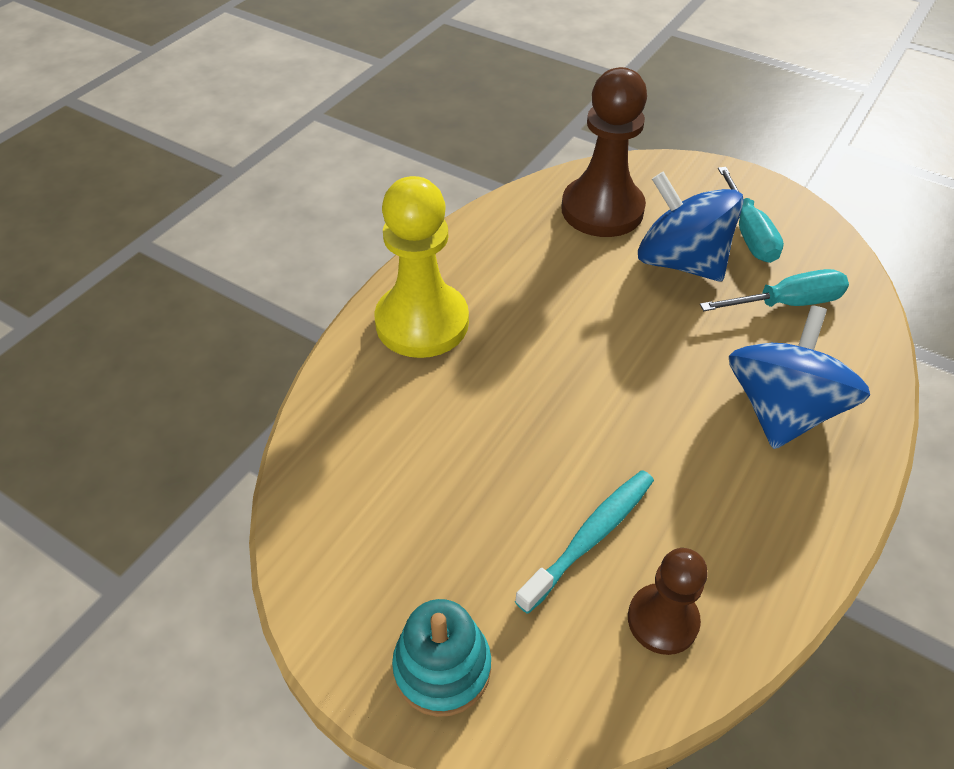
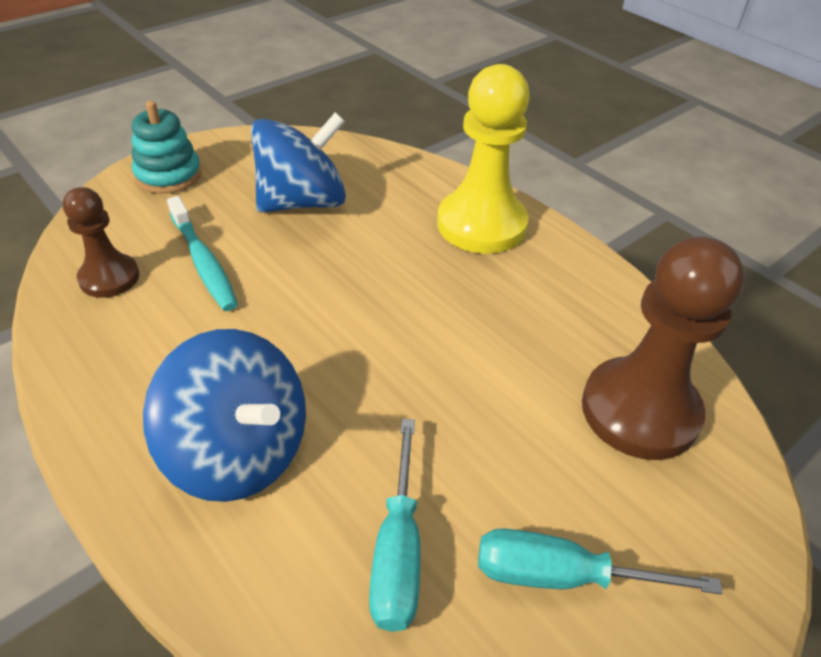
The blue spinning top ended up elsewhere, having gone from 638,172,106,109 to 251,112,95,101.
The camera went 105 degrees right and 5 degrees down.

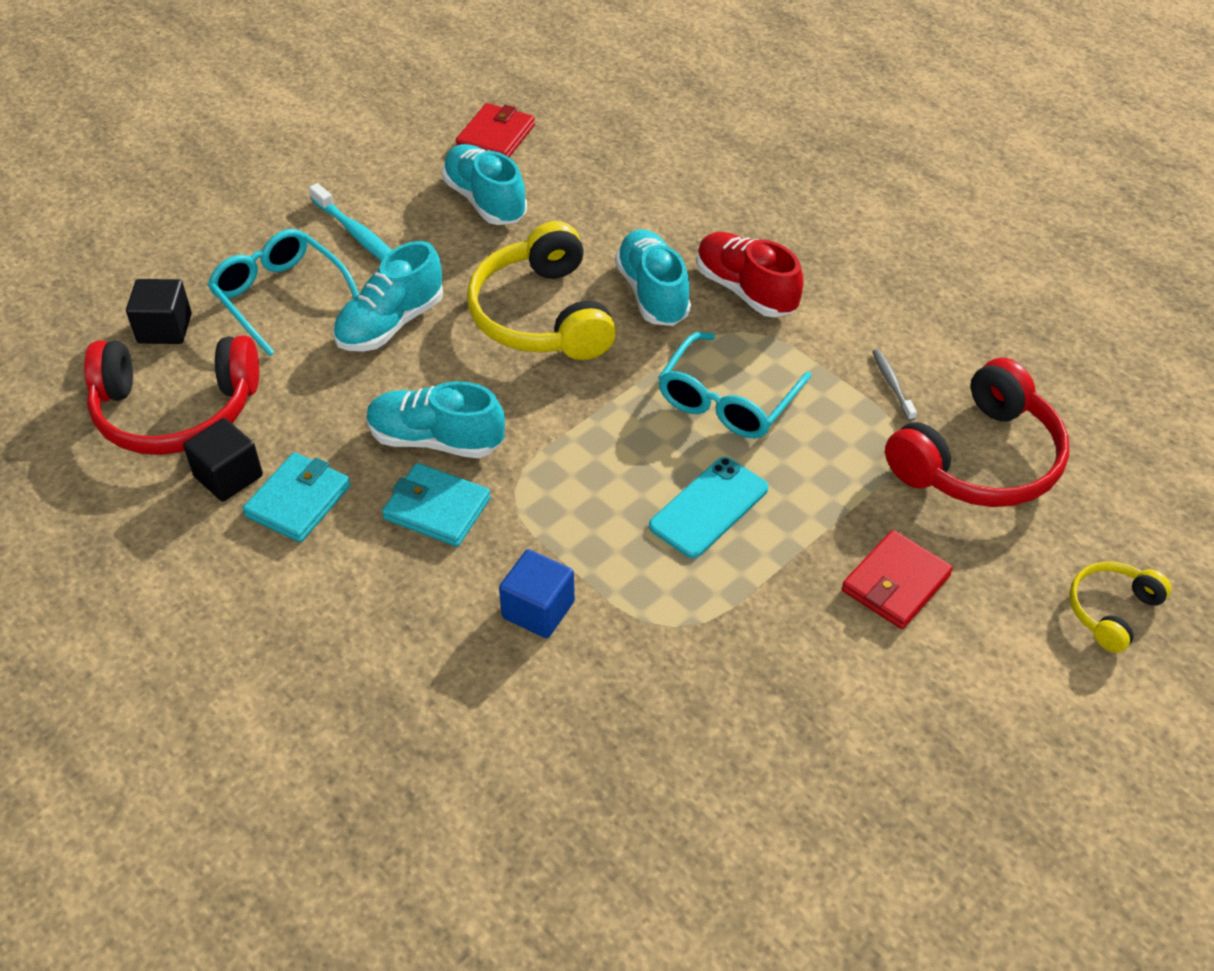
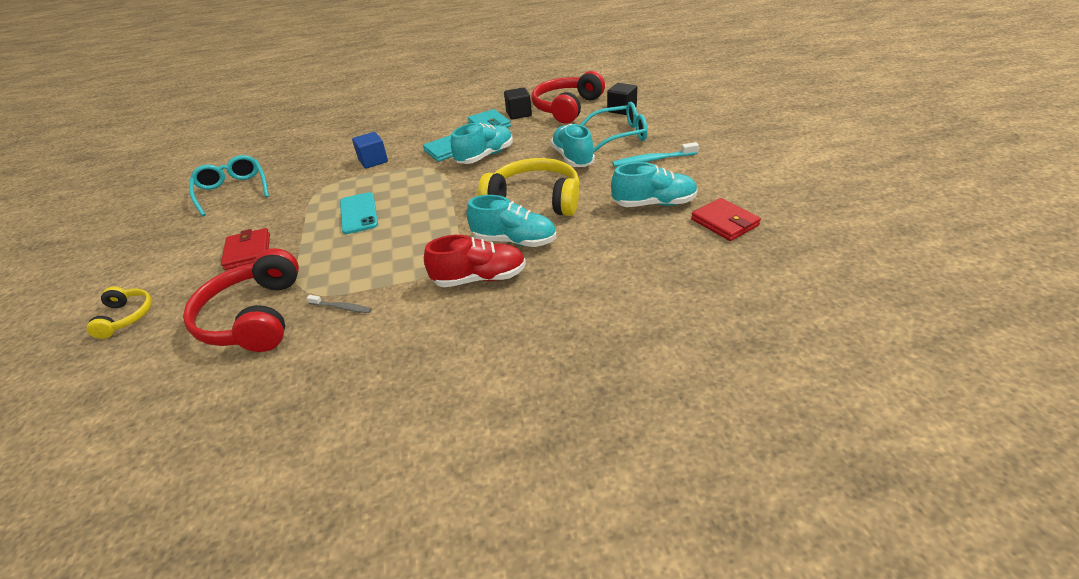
The turquoise glasses ended up elsewhere, having gone from 658,332,153,107 to 189,155,80,61.
The camera went 125 degrees right and 10 degrees down.

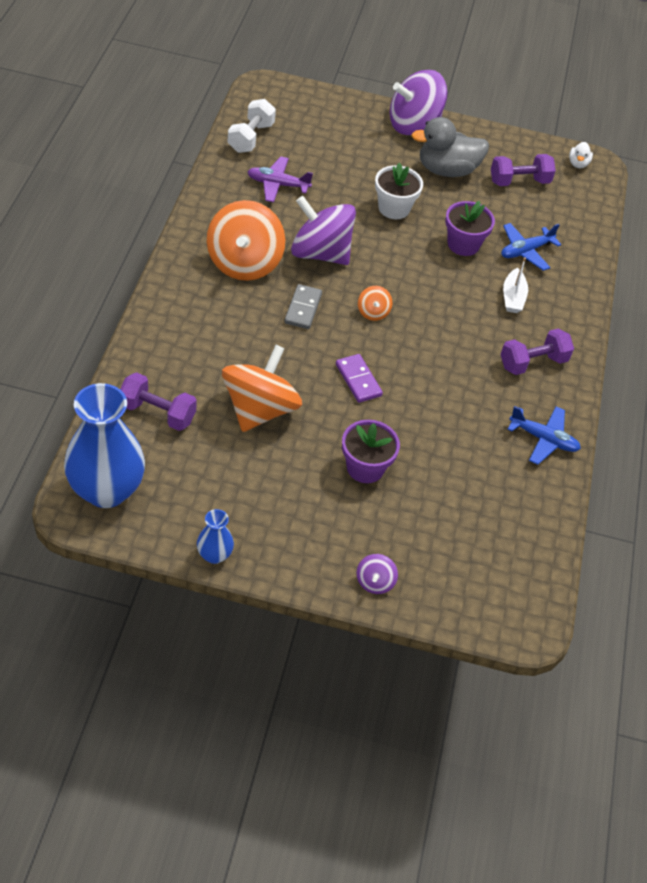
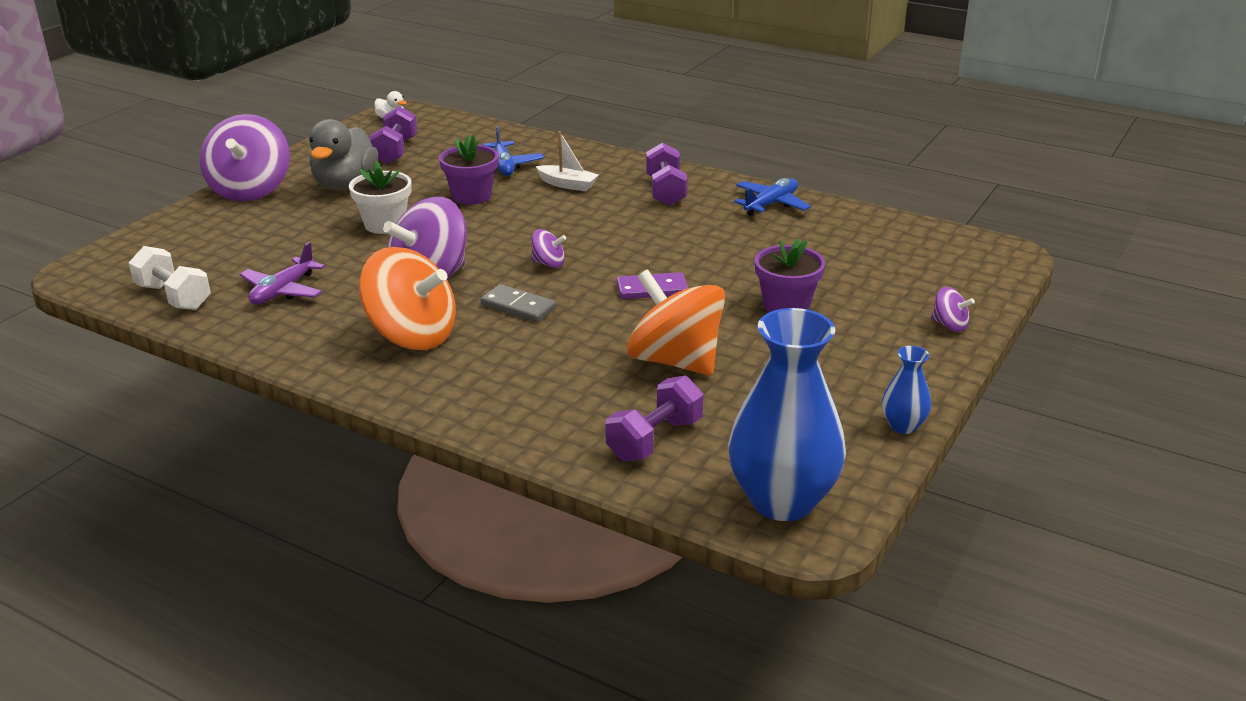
What was the orange spinning top at 358,286,34,35 turned into the purple spinning top at 531,229,35,39.
The camera went 65 degrees left and 20 degrees down.

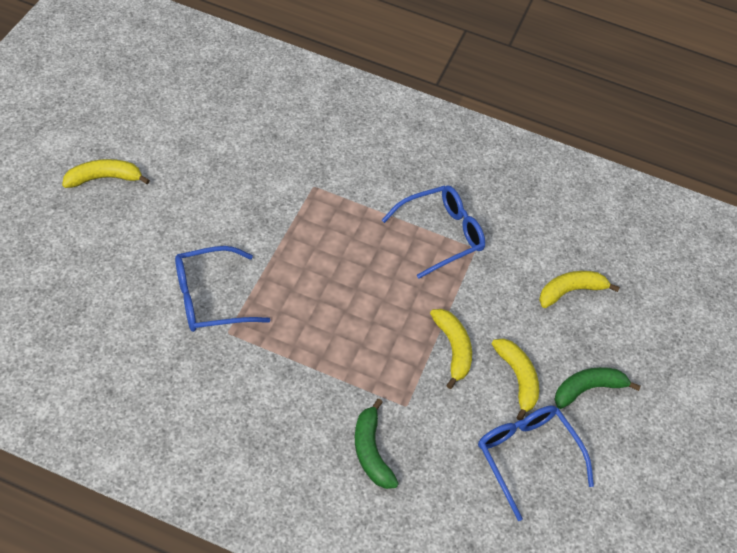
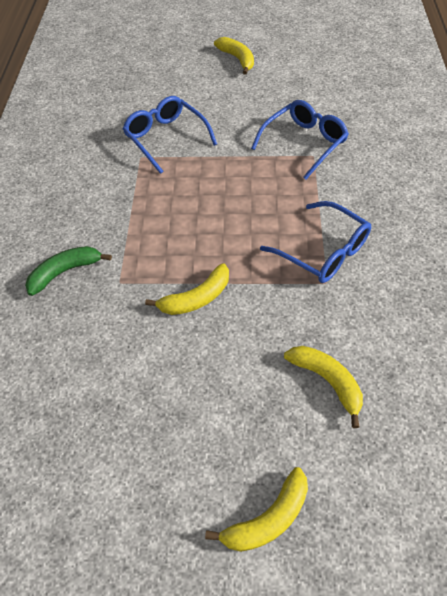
The second view lost the green banana at 554,367,87,42.
The blue glasses ended up elsewhere, having gone from 478,406,116,115 to 251,100,98,79.
The yellow banana ended up elsewhere, having gone from 492,338,47,82 to 205,467,103,85.
The camera went 80 degrees right and 0 degrees up.

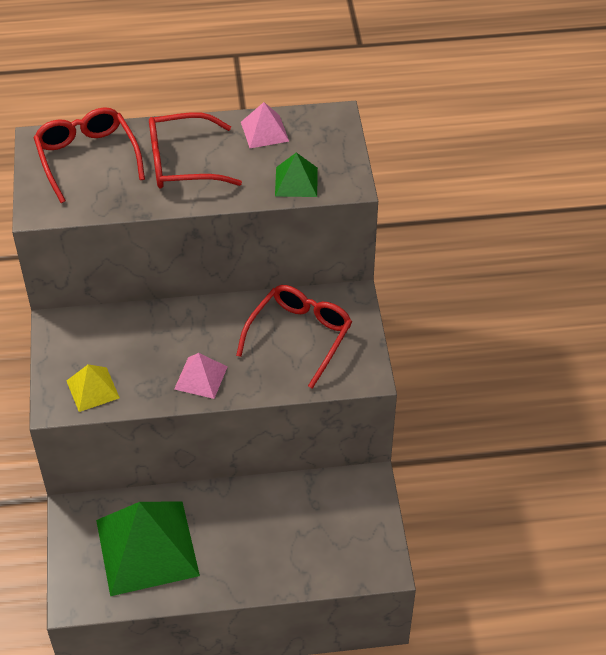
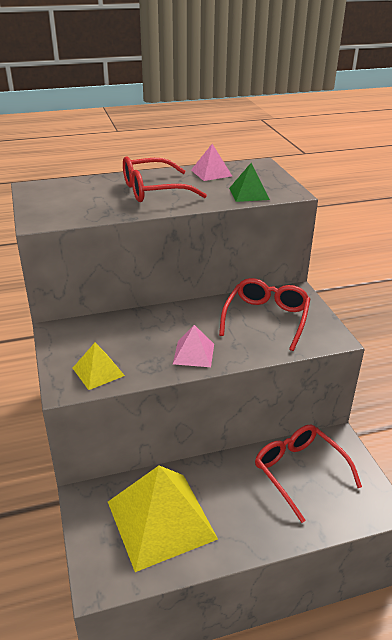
The red glasses ended up elsewhere, having gone from 33,107,112,96 to 255,425,107,98.
What was the green pyramid at 96,501,104,95 turned into the yellow pyramid at 108,465,110,107.
The camera went 10 degrees left and 15 degrees down.

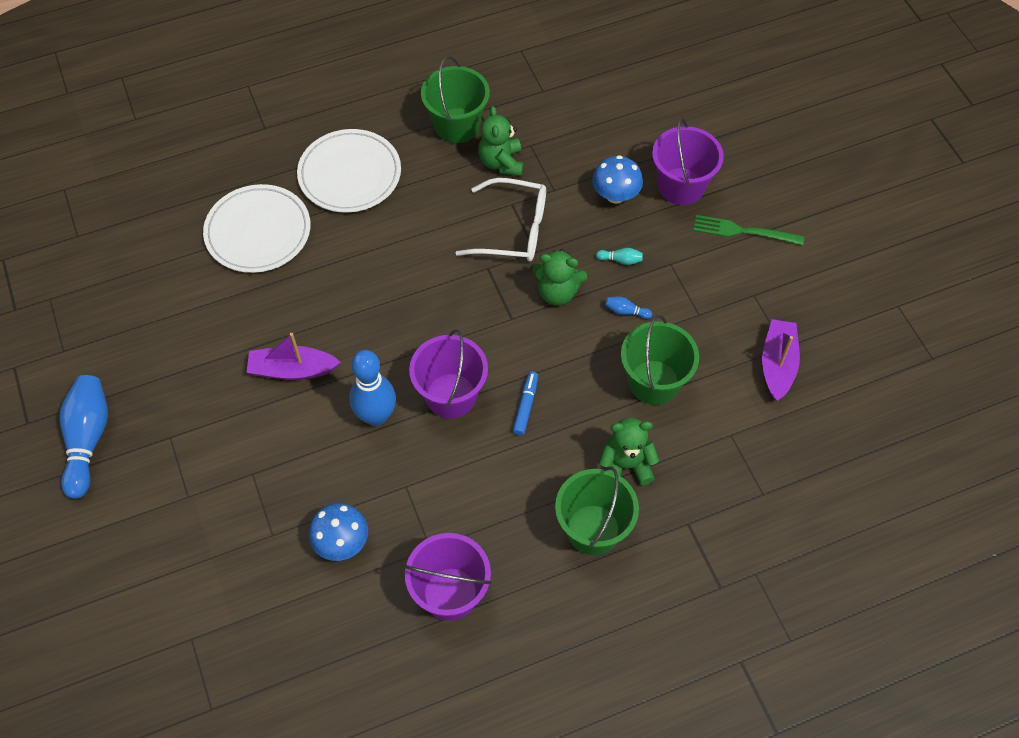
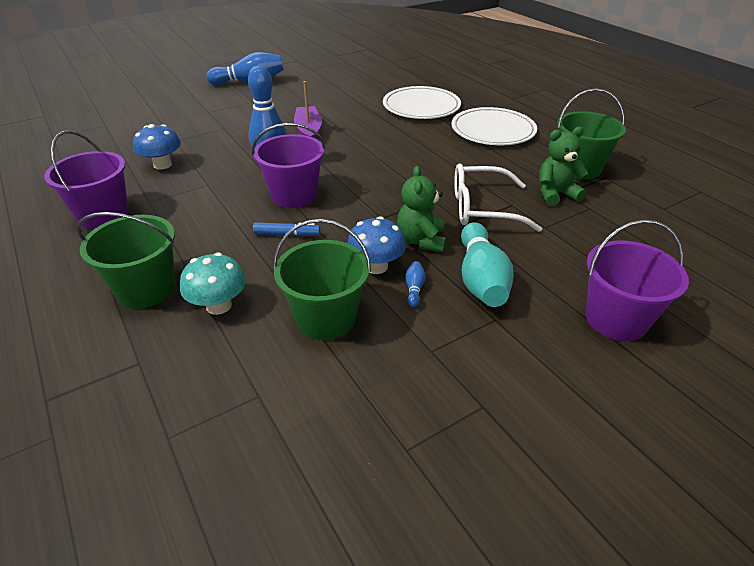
The second view lost the green fork at 694,215,110,30.
The second view lost the purple boat at 762,319,38,82.
The blue mushroom ended up elsewhere, having gone from 592,155,51,49 to 347,216,59,58.
Where the green teddy bear stood at 599,418,60,67, the turquoise mushroom came to stand at 180,253,66,62.
The white glasses at 456,178,90,84 ended up facing another way, 90 degrees clockwise from before.
The size of the turquoise bowling pin at 596,248,47,17 changed by a factor of 2.45.
The camera went 80 degrees right and 20 degrees down.

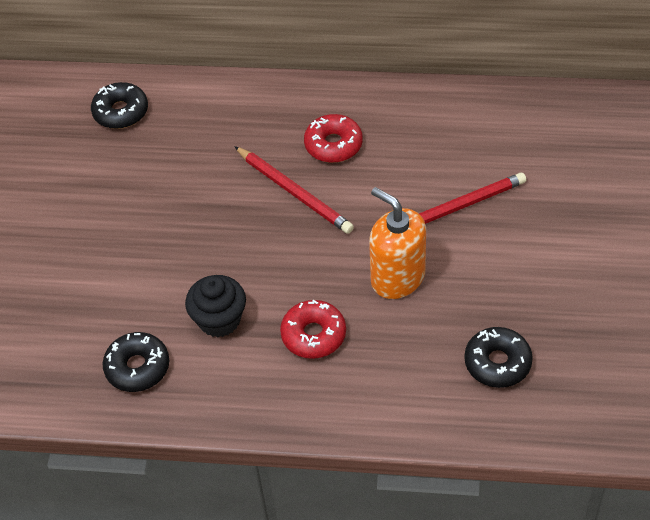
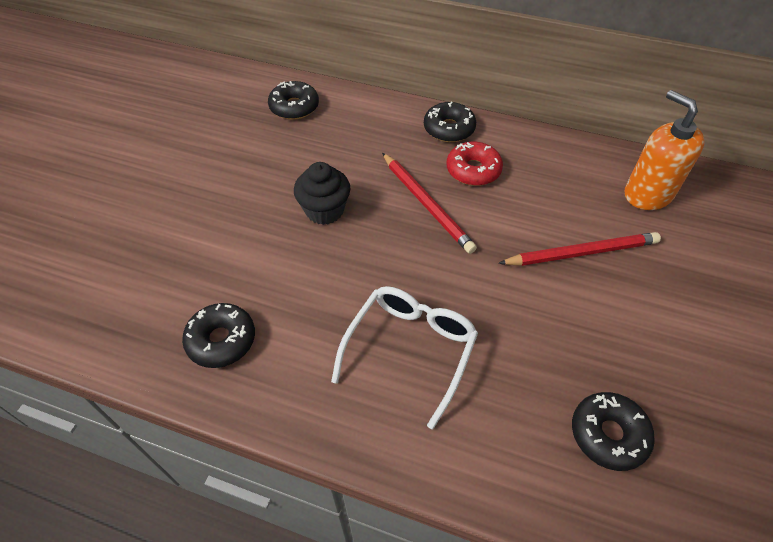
The second view gained the black donut at 424,102,52,40.
The black cupcake ended up elsewhere, having gone from 185,275,61,63 to 294,162,56,63.
The orange soap dispenser ended up elsewhere, having gone from 369,187,57,112 to 625,90,79,120.
Where the red donut stood at 280,300,66,59, the white glasses came to stand at 331,286,147,143.
The camera went 10 degrees right and 0 degrees up.

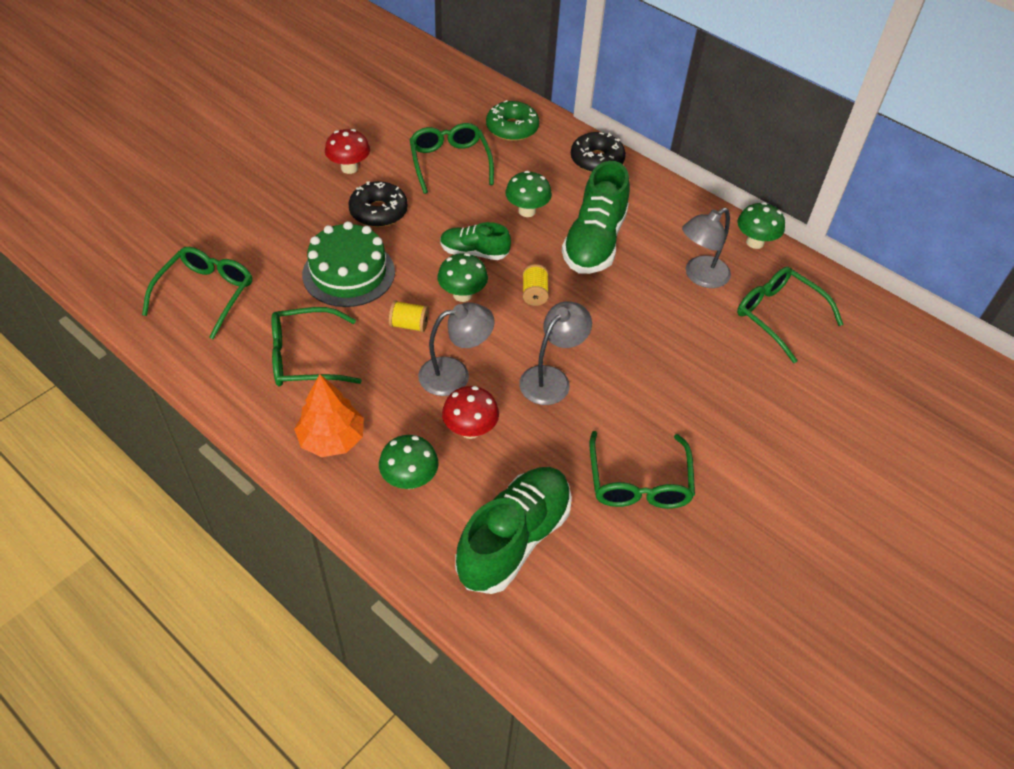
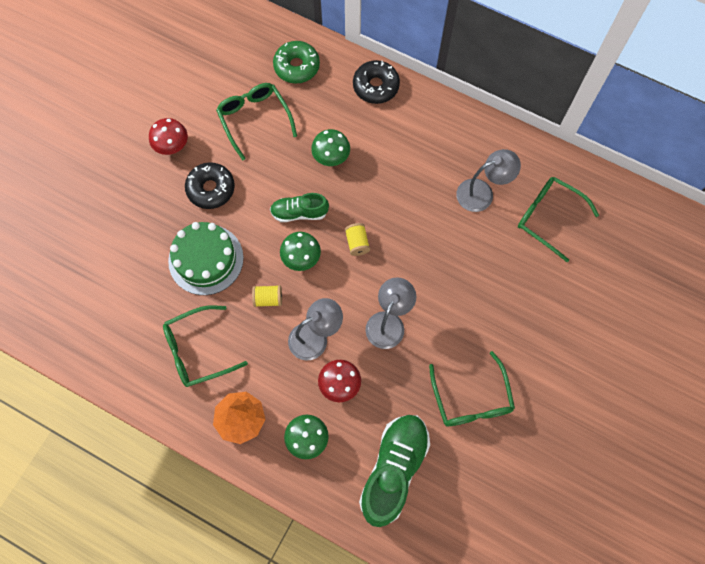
The second view lost the green glasses at 142,247,110,93.
The second view lost the green shoe at 562,161,68,113.
The second view lost the green mushroom at 737,202,48,47.
The grey lamp at 682,208,49,80 ended up facing another way, 150 degrees counterclockwise from before.
The camera went 10 degrees left and 20 degrees up.

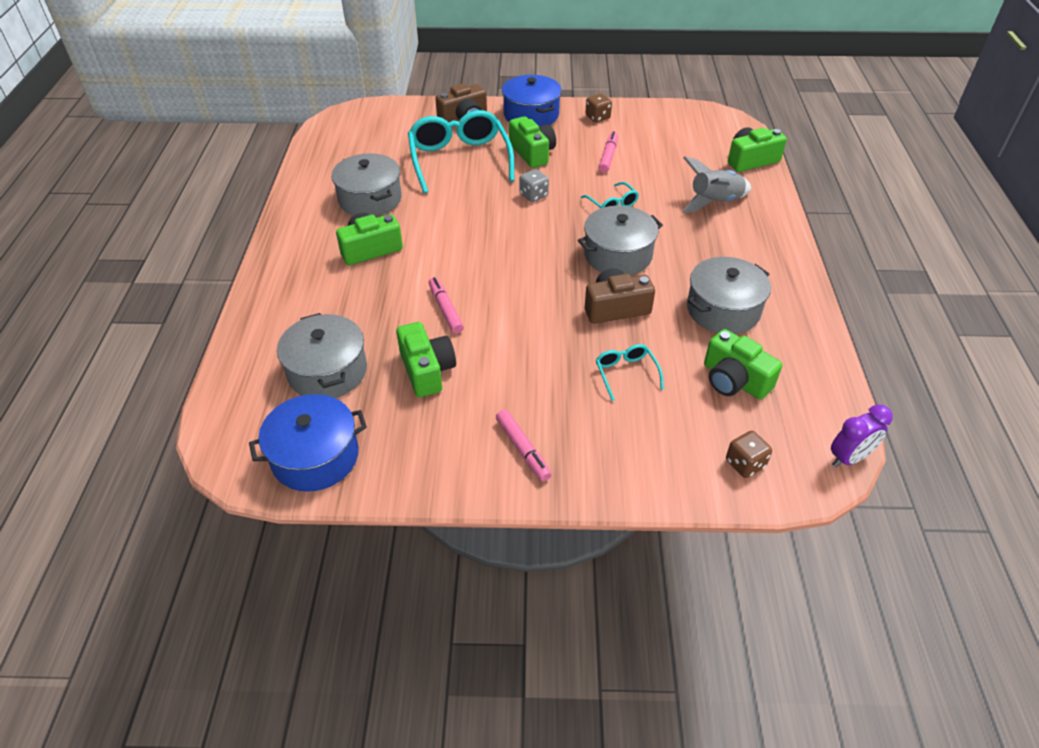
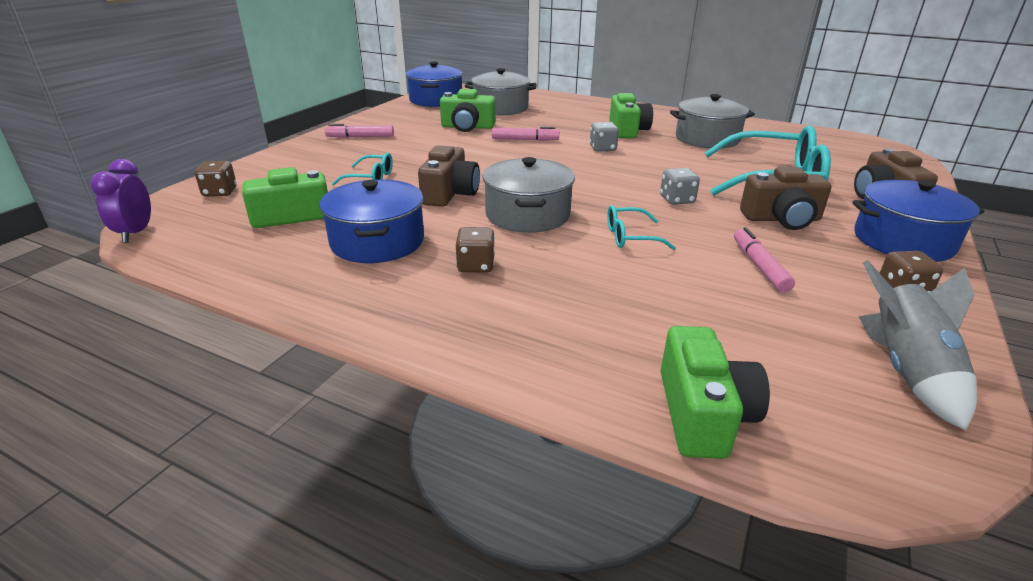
The second view gained the brown dice at 455,227,40,46.
The second view gained the grey dice at 590,122,29,30.
The grey rocket ended up elsewhere, having gone from 682,156,69,57 to 858,260,119,171.
What was the green camera at 509,116,47,52 turned into the brown camera at 740,167,91,63.
What was the grey pot at 687,257,84,77 turned into the blue pot at 320,179,104,84.
The pink marker at 599,131,19,42 ended up facing another way, 135 degrees counterclockwise from before.
The camera went 115 degrees right and 15 degrees down.

